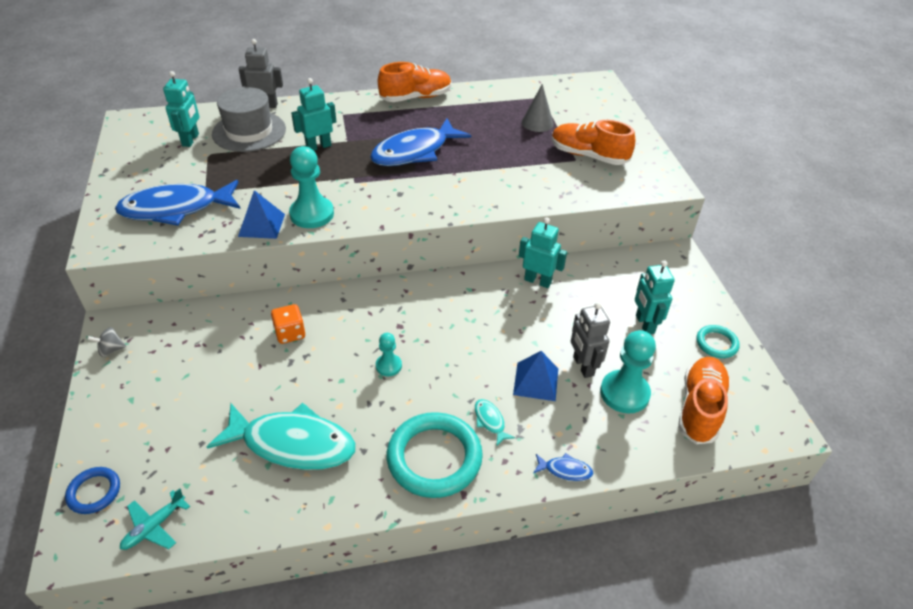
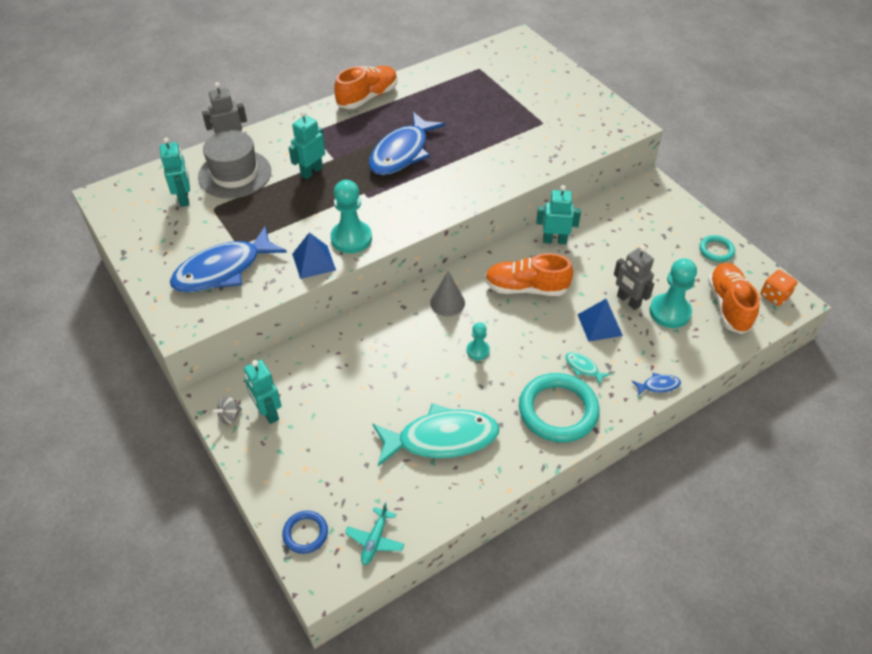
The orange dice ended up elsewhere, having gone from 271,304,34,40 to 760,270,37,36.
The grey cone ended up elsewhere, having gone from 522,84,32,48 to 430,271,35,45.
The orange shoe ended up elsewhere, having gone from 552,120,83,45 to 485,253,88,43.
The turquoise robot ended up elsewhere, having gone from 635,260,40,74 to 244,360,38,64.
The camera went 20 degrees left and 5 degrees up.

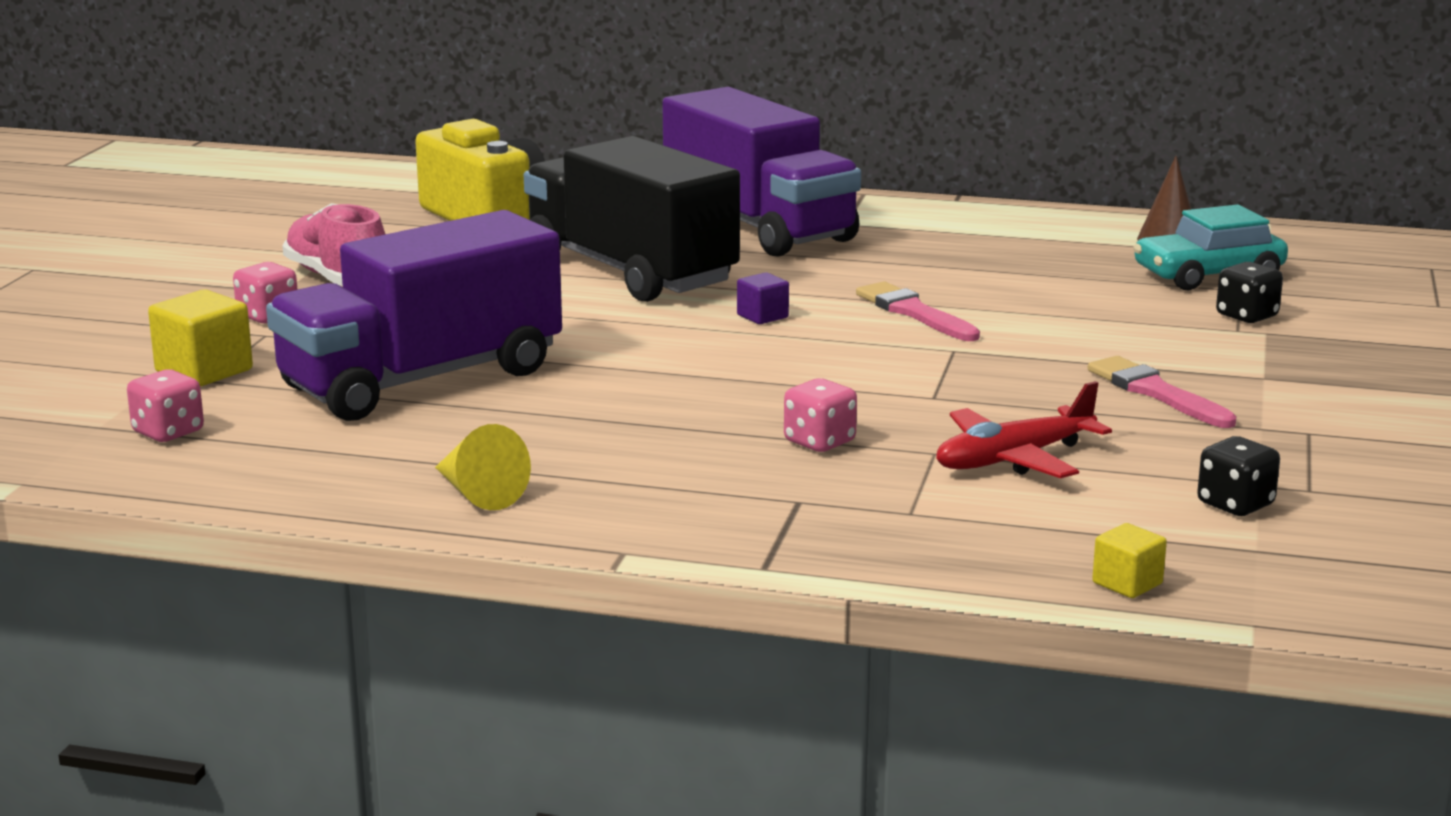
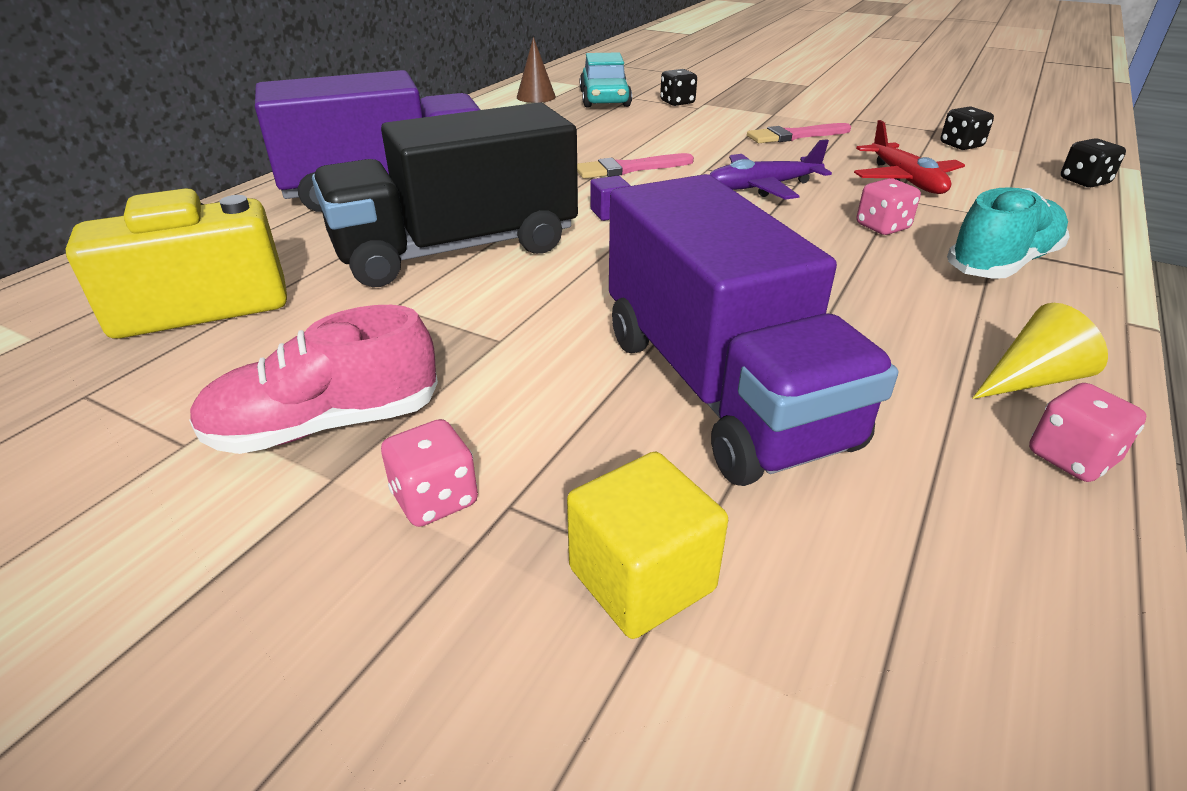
The second view gained the purple plane at 709,139,123,61.
The second view gained the turquoise shoe at 947,187,123,92.
The pink dice ended up elsewhere, having gone from 127,369,77,73 to 1029,383,117,99.
Where the yellow cube stood at 1092,523,75,75, the black dice came to stand at 1061,138,65,49.
The camera went 75 degrees left and 15 degrees up.

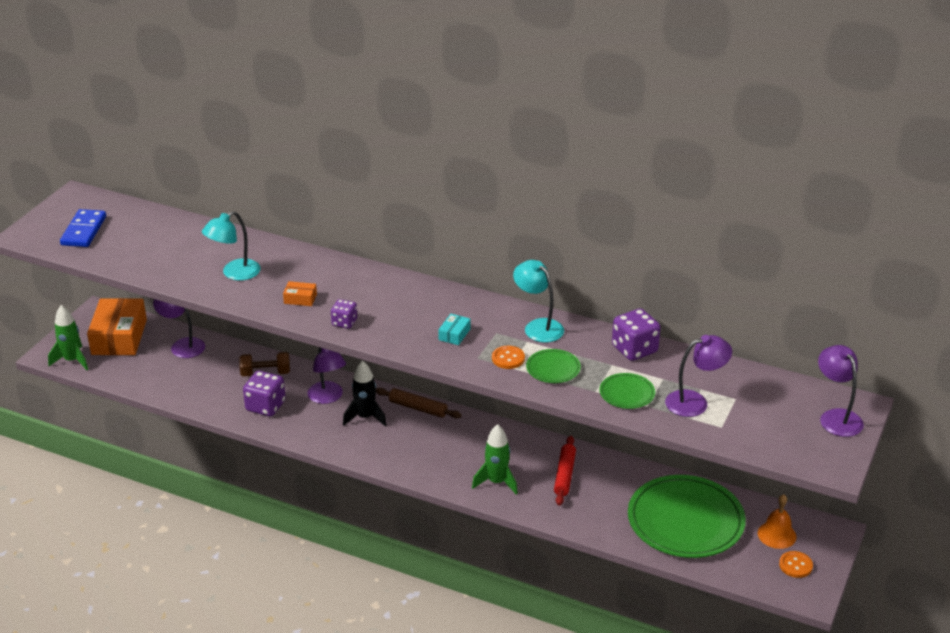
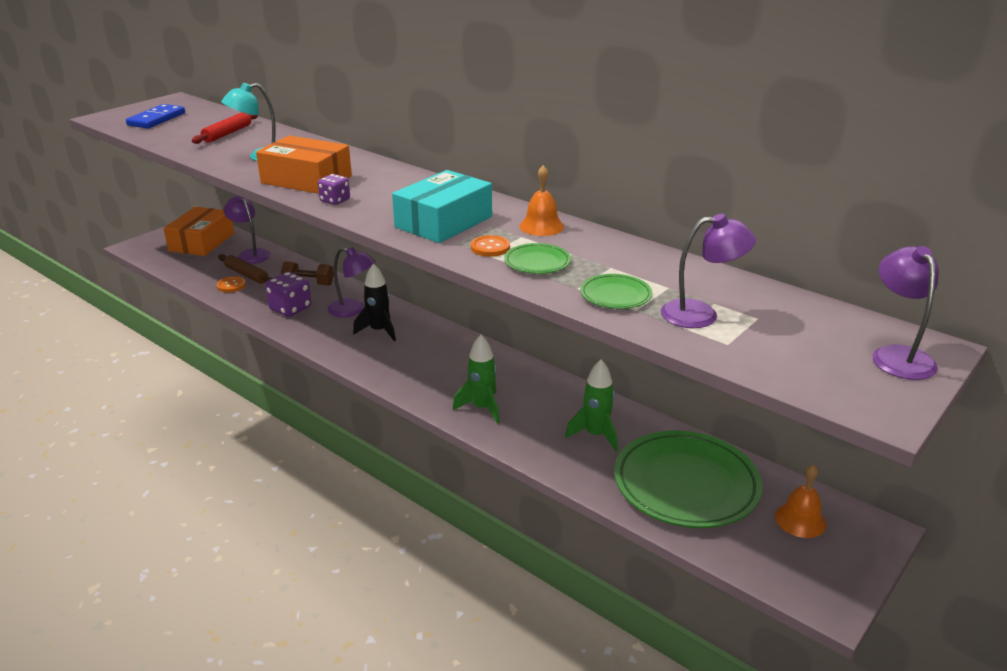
The second view lost the purple dice at 612,308,49,53.
The green rocket ended up elsewhere, having gone from 48,305,40,65 to 565,359,53,92.
The brown rolling pin ended up elsewhere, having gone from 376,388,86,30 to 218,254,54,30.
The red rolling pin ended up elsewhere, having gone from 554,436,22,70 to 192,112,66,32.
The orange button ended up elsewhere, having gone from 779,551,34,27 to 217,276,29,16.
Where the turquoise lamp stood at 513,260,51,83, the orange bell came to stand at 519,165,45,71.
The purple lamp at 308,347,38,57 ended up facing another way, 60 degrees counterclockwise from before.
The size of the orange box at 283,281,34,25 changed by a factor of 2.37.
The size of the turquoise box at 438,314,33,31 changed by a factor of 2.37.
The camera went 15 degrees right and 5 degrees down.

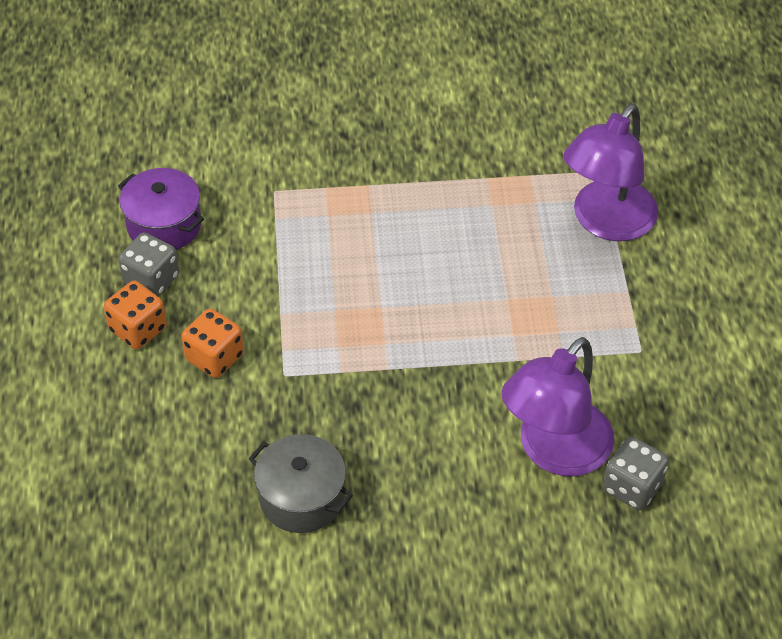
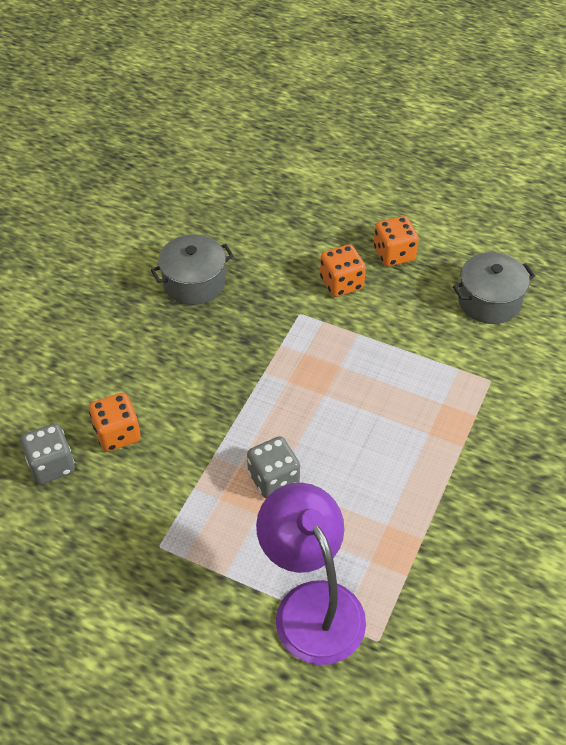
The grey dice ended up elsewhere, having gone from 118,232,61,65 to 247,436,53,62.
Where the purple lamp stood at 502,337,112,139, the orange dice came to stand at 89,393,52,59.
What was the purple pot at 118,168,86,82 turned into the grey pot at 453,252,82,72.
The camera went 120 degrees right and 0 degrees up.

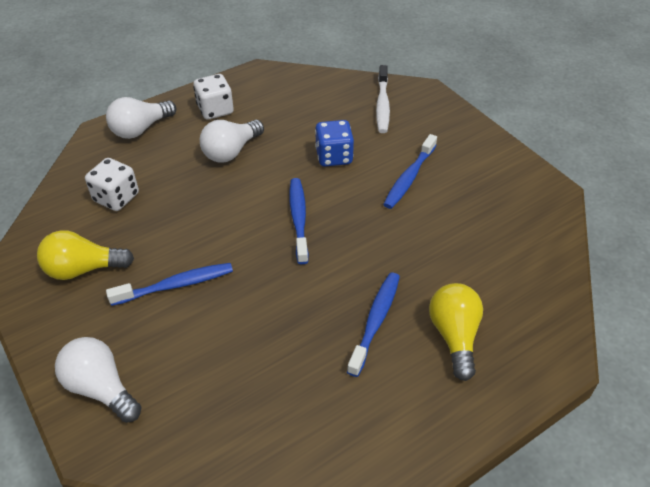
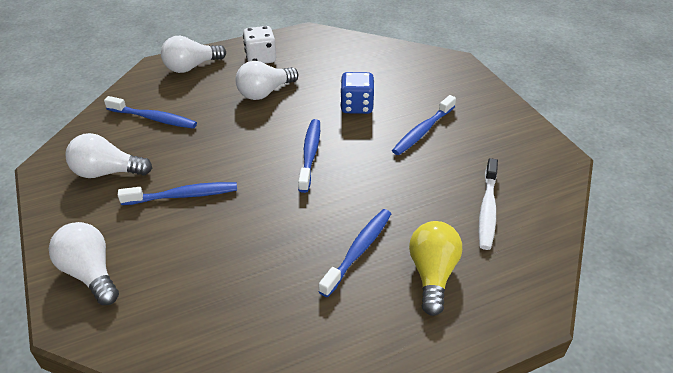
The white toothbrush ended up elsewhere, having gone from 376,65,14,68 to 479,158,19,92.
Where the white dice stood at 85,158,54,53, the blue toothbrush came to stand at 104,96,93,33.
What was the yellow light bulb at 37,230,97,50 turned into the white light bulb at 65,133,87,45.
The camera went 10 degrees right and 5 degrees down.

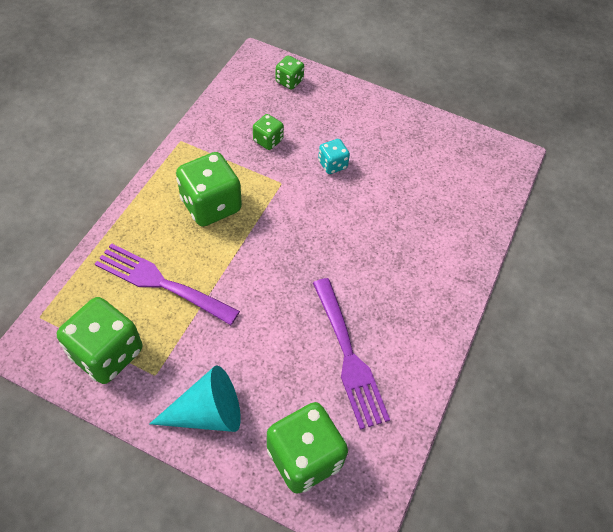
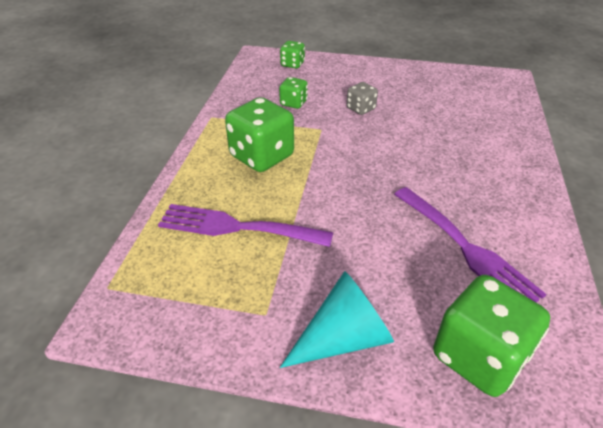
The second view lost the green dice at 57,297,86,87.
What was the turquoise dice at 318,139,32,35 turned into the grey dice at 347,82,31,33.
The camera went 10 degrees left and 15 degrees down.

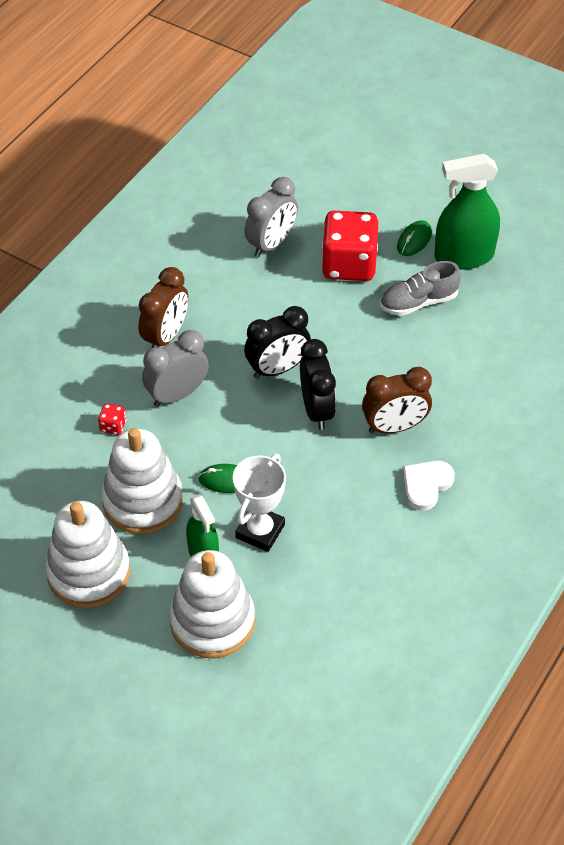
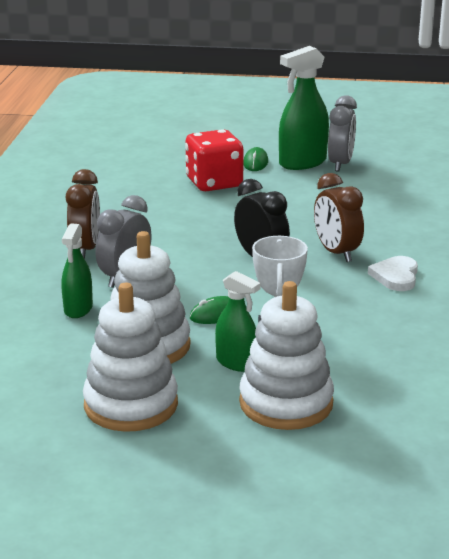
The second view lost the black clock at 244,306,67,73.
The second view lost the grey shoe at 380,261,81,55.
The grey clock ended up elsewhere, having gone from 245,177,53,80 to 328,95,29,77.
Where the red dice stood at 98,403,28,32, the green spray bottle came to stand at 61,223,32,95.
The brown clock at 362,367,70,66 ended up facing another way, 105 degrees clockwise from before.
The camera went 25 degrees left and 25 degrees down.

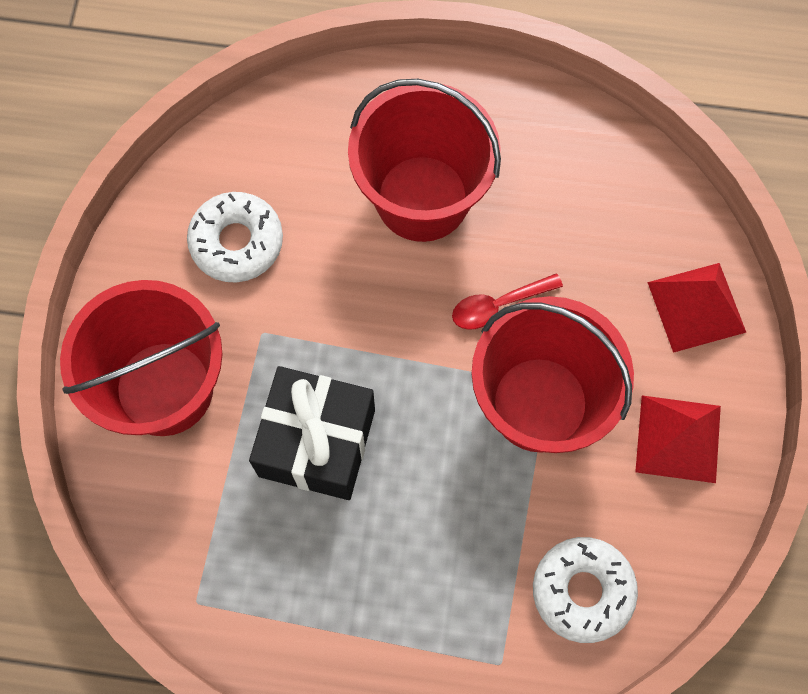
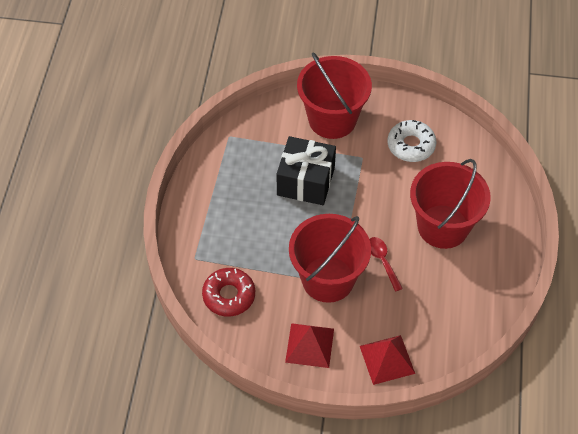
What was the white donut at 533,537,105,106 turned into the red donut at 202,268,53,49.
The camera went 90 degrees right and 15 degrees down.

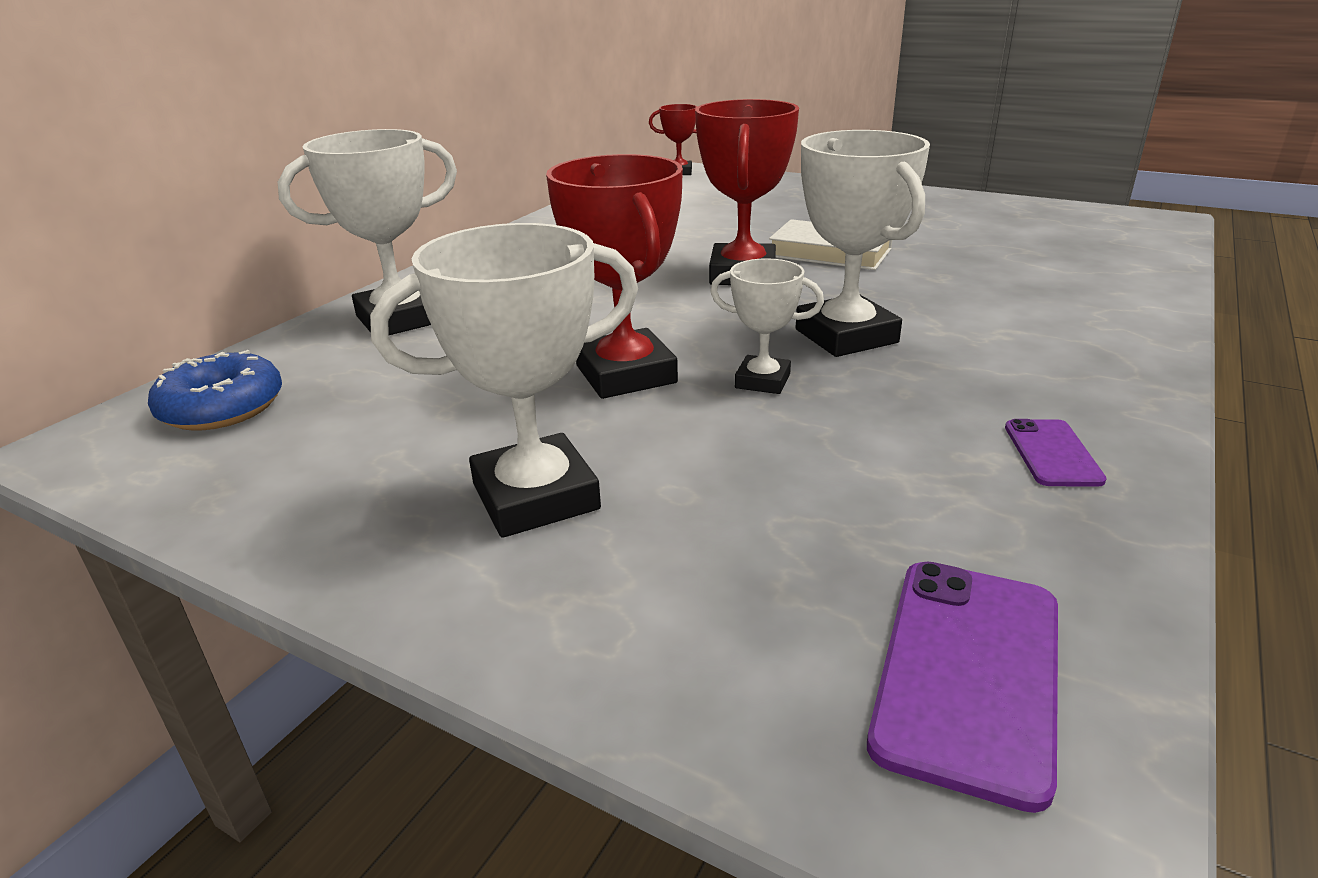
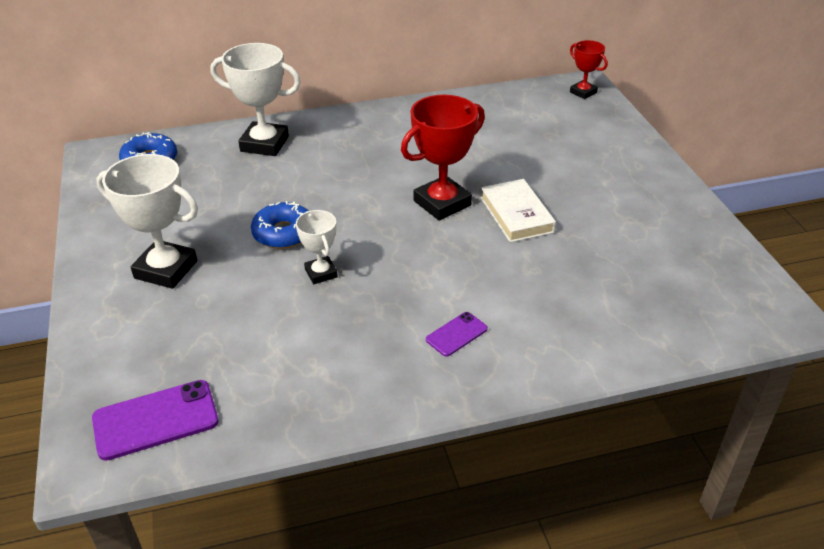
The second view lost the white trophy at 796,130,134,227.
The purple phone ended up elsewhere, having gone from 1005,419,102,68 to 426,312,62,45.
Where the red trophy stood at 546,154,137,245, the blue donut came to stand at 251,201,57,48.
The camera went 45 degrees right and 10 degrees up.

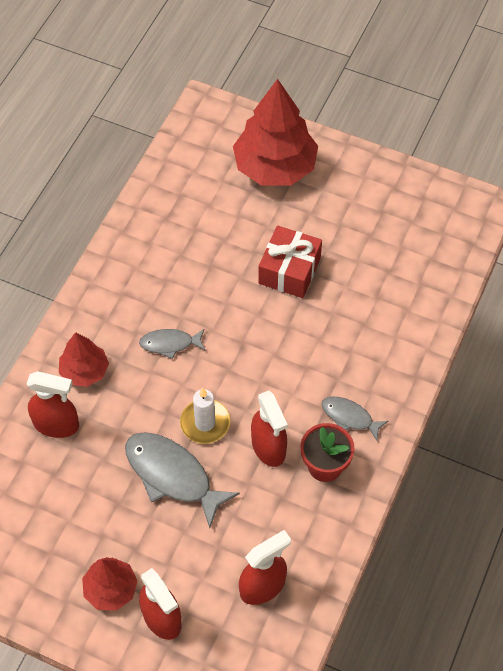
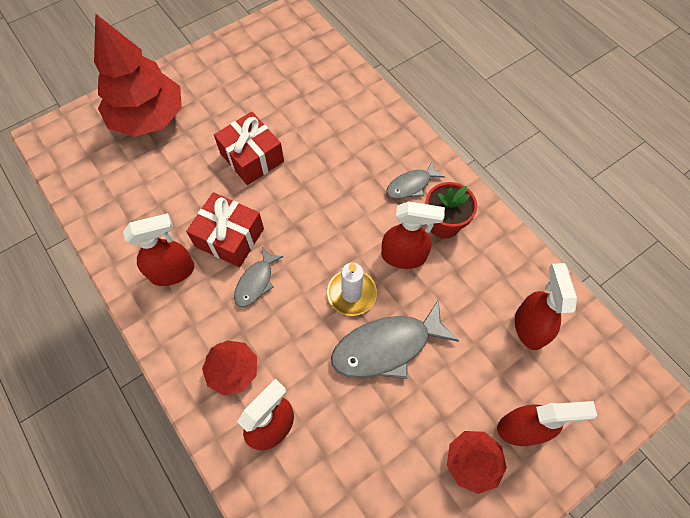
The second view gained the red spray bottle at 123,213,71,73.
The second view gained the red gift at 186,192,78,75.
The camera went 60 degrees left and 5 degrees up.

